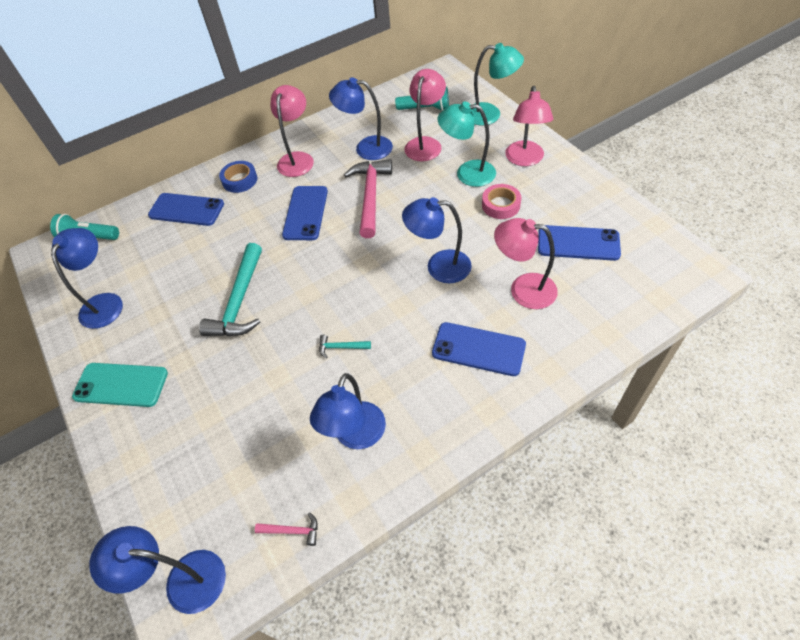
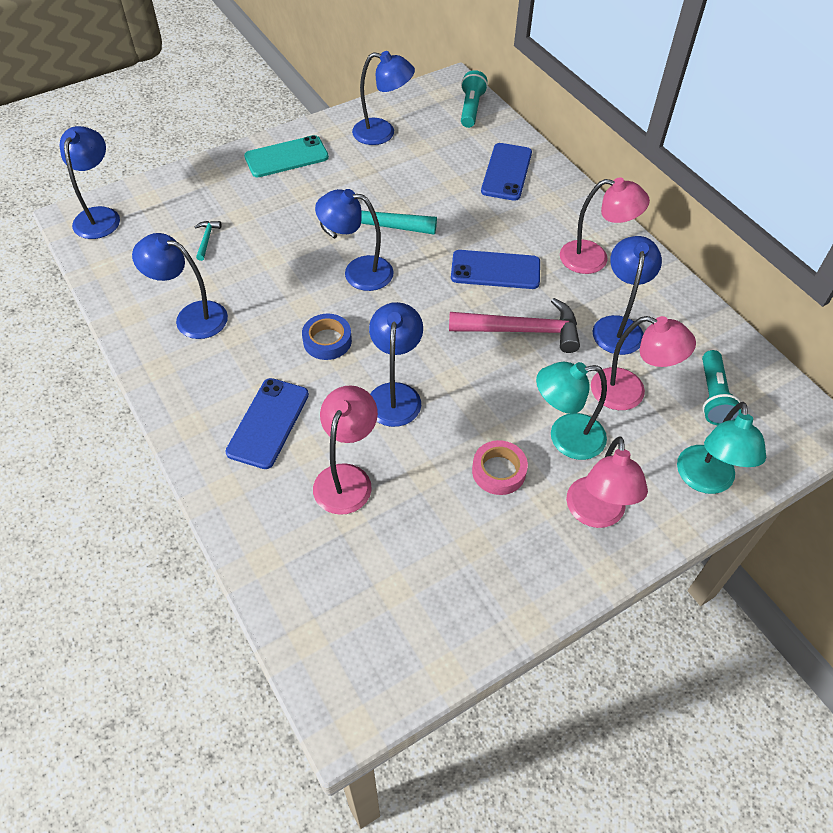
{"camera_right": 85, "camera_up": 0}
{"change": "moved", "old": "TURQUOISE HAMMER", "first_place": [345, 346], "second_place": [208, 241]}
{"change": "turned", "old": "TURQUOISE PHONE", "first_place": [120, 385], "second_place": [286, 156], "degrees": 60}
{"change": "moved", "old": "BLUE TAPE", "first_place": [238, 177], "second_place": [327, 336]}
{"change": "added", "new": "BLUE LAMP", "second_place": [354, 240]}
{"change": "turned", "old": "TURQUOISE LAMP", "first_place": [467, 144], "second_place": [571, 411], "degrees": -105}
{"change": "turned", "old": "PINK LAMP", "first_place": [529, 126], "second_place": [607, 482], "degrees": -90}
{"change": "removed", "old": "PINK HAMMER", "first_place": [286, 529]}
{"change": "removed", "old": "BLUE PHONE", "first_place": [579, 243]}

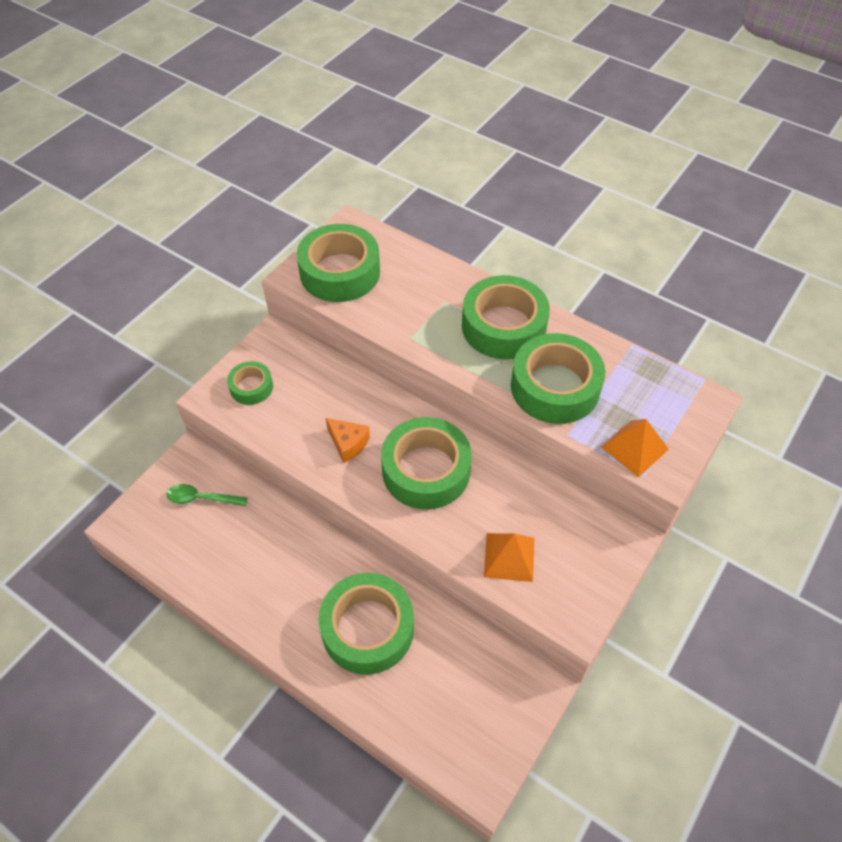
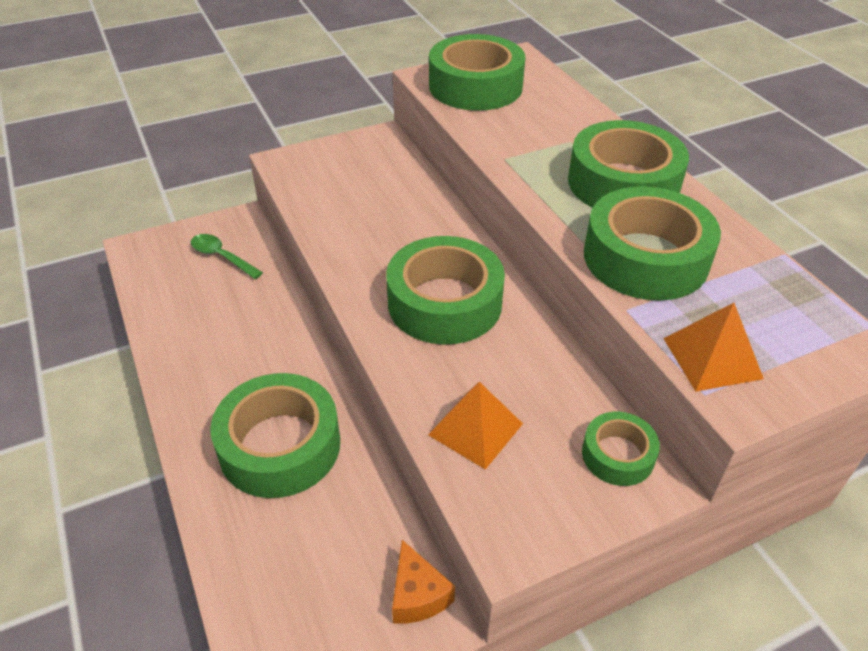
{"camera_right": 30, "camera_up": -10}
{"change": "moved", "old": "ORANGE CHEESE", "first_place": [348, 440], "second_place": [423, 581]}
{"change": "moved", "old": "GREEN TAPE", "first_place": [250, 383], "second_place": [621, 449]}

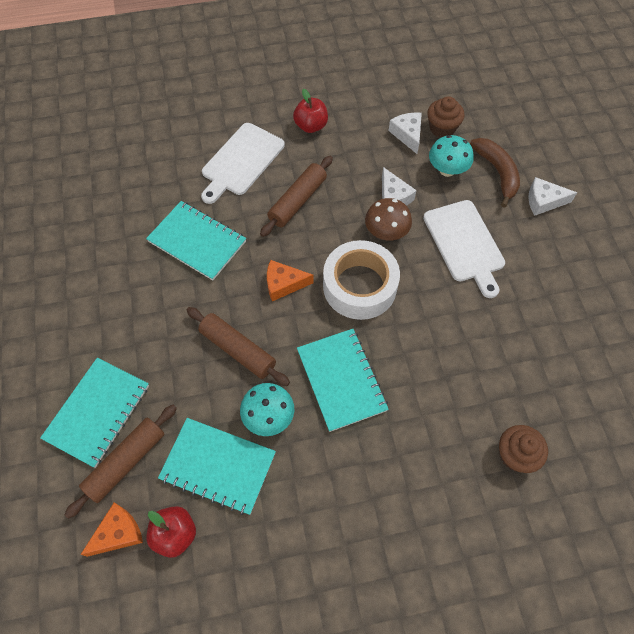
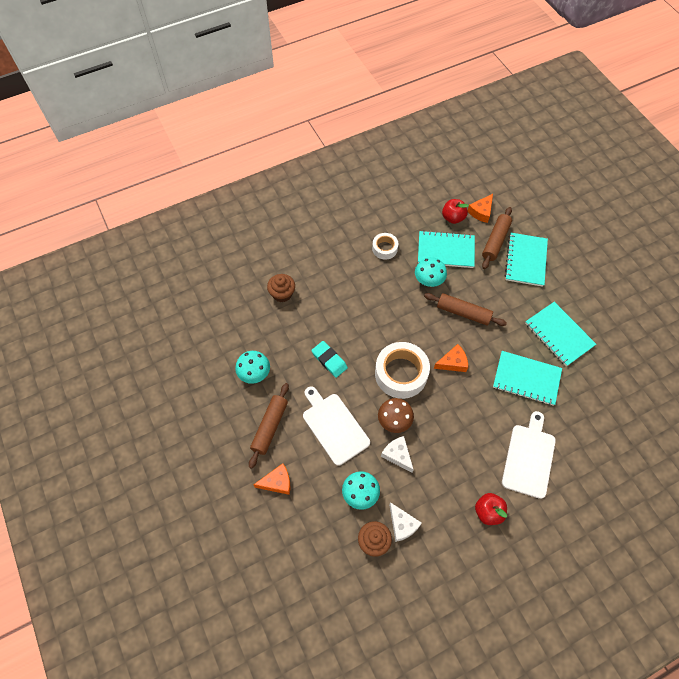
{"camera_right": 165, "camera_up": 0}
{"change": "added", "new": "TURQUOISE MUSHROOM", "second_place": [252, 367]}
{"change": "moved", "old": "BROWN ROLLING PIN", "first_place": [296, 196], "second_place": [269, 426]}
{"change": "recoloured", "old": "WHITE CHEESE", "new": "ORANGE CHEESE", "first_place": [552, 196], "second_place": [272, 479]}
{"change": "added", "new": "TURQUOISE ERASER", "second_place": [329, 359]}
{"change": "added", "new": "WHITE TAPE", "second_place": [385, 246]}
{"change": "moved", "old": "TURQUOISE NOTEBOOK", "first_place": [343, 380], "second_place": [560, 334]}
{"change": "removed", "old": "BROWN BANANA", "first_place": [495, 173]}

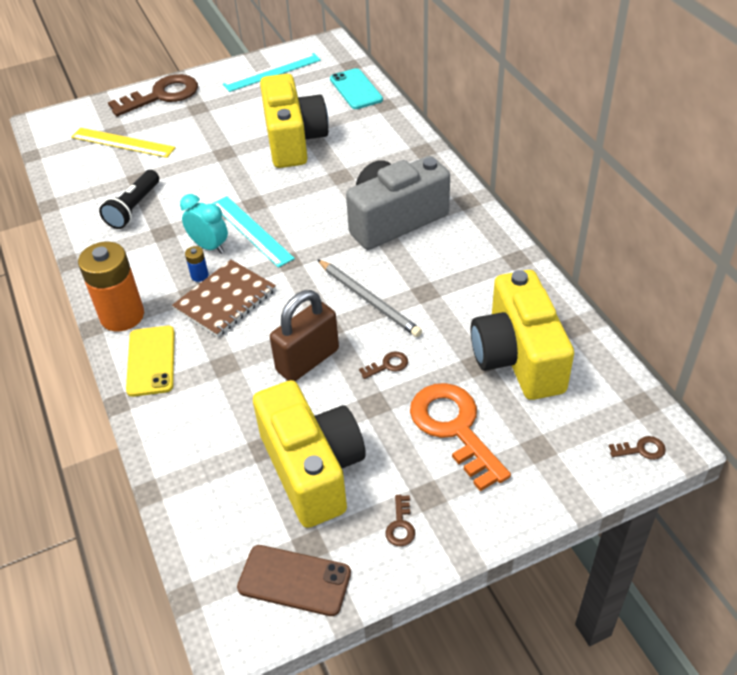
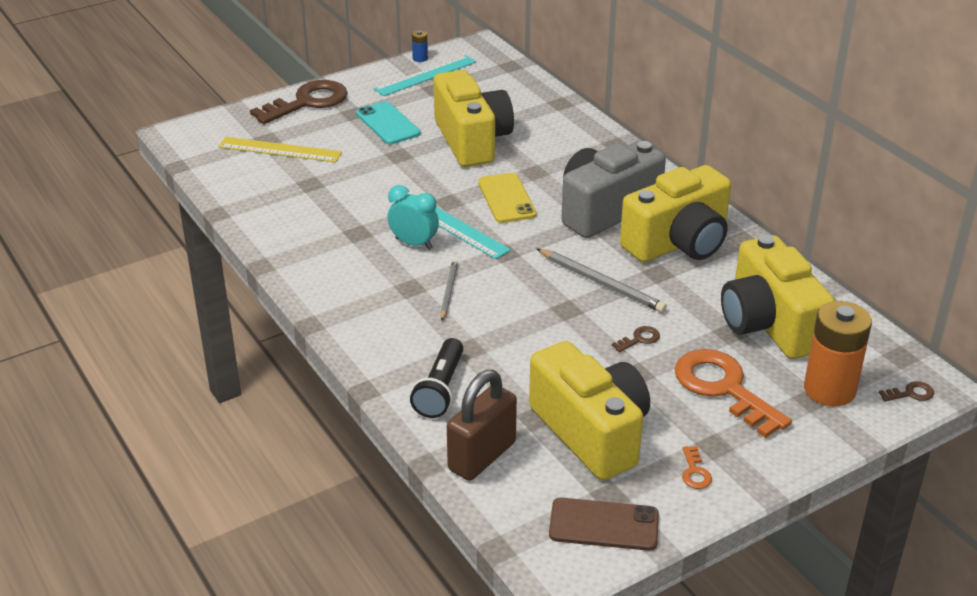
{"camera_right": -10, "camera_up": -10}
{"change": "moved", "old": "TURQUOISE PHONE", "first_place": [356, 88], "second_place": [388, 122]}
{"change": "moved", "old": "BLACK FLASHLIGHT", "first_place": [129, 199], "second_place": [436, 378]}
{"change": "moved", "old": "BLUE BATTERY", "first_place": [197, 264], "second_place": [420, 46]}
{"change": "replaced", "old": "BROWN NOTEBOOK", "new": "GREY PENCIL", "first_place": [224, 298], "second_place": [449, 290]}
{"change": "moved", "old": "BROWN PADLOCK", "first_place": [304, 335], "second_place": [482, 425]}
{"change": "moved", "old": "YELLOW PHONE", "first_place": [150, 361], "second_place": [507, 198]}
{"change": "added", "new": "YELLOW CAMERA", "second_place": [675, 213]}
{"change": "recoloured", "old": "BROWN KEY", "new": "ORANGE KEY", "first_place": [400, 521], "second_place": [697, 467]}
{"change": "moved", "old": "ORANGE BATTERY", "first_place": [111, 286], "second_place": [838, 353]}

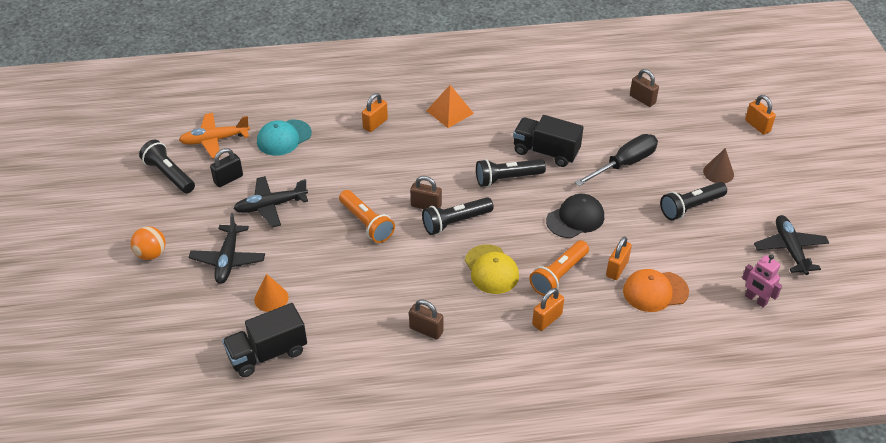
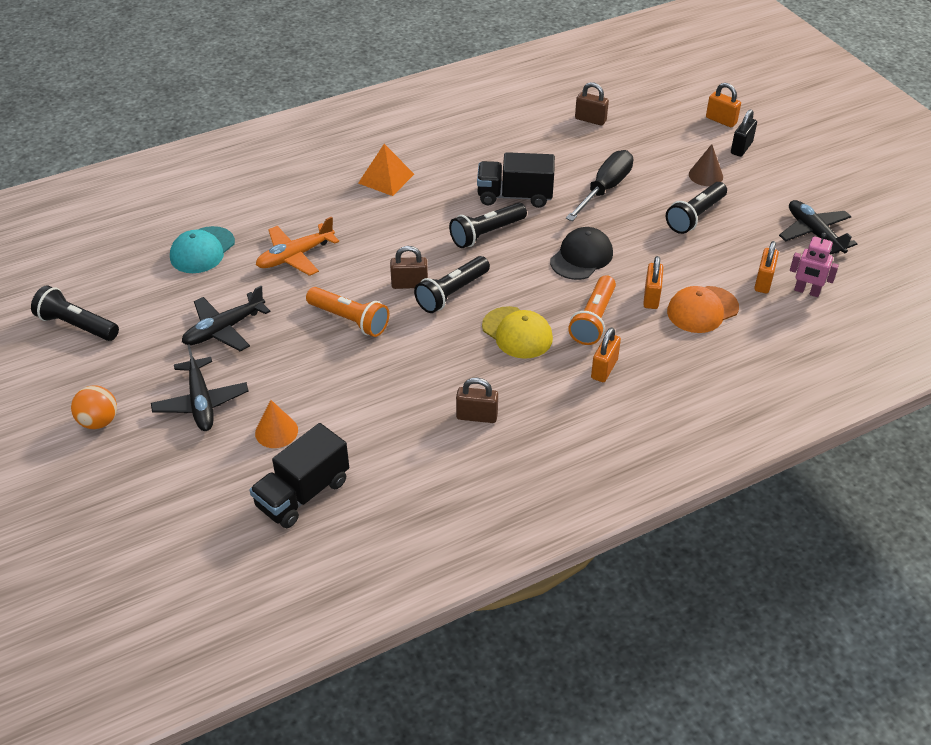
{"camera_right": -20, "camera_up": 0}
{"change": "moved", "old": "ORANGE PLANE", "first_place": [214, 136], "second_place": [297, 246]}
{"change": "moved", "old": "BLACK PADLOCK", "first_place": [226, 167], "second_place": [744, 133]}
{"change": "moved", "old": "ORANGE PADLOCK", "first_place": [375, 112], "second_place": [766, 267]}

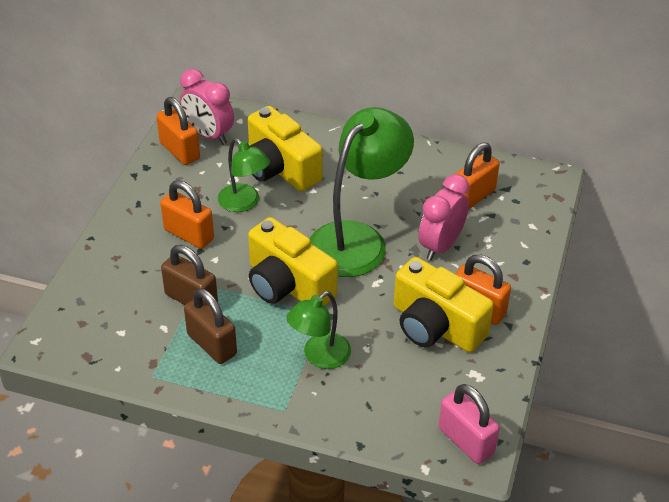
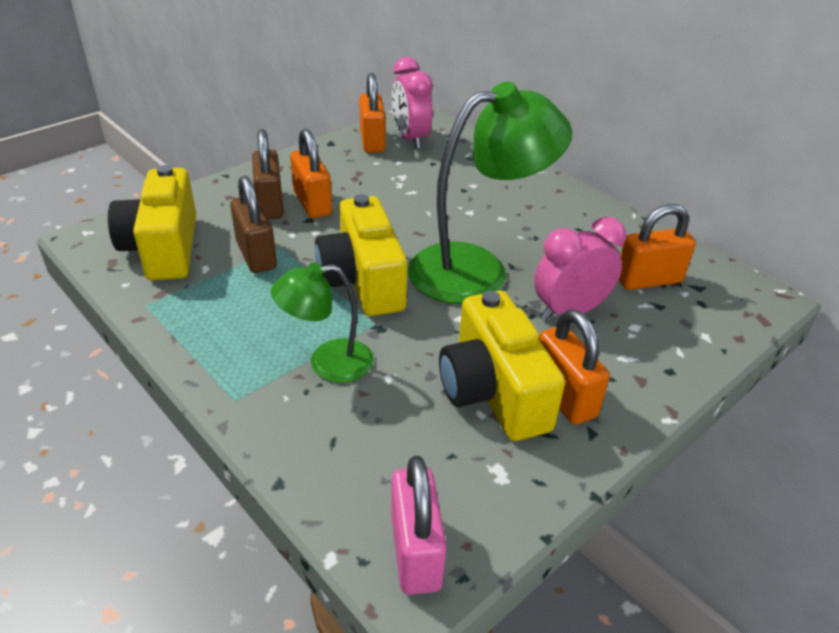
{"camera_right": 30, "camera_up": -5}
{"change": "moved", "old": "YELLOW CAMERA", "first_place": [285, 148], "second_place": [152, 222]}
{"change": "moved", "old": "BROWN PADLOCK", "first_place": [210, 326], "second_place": [268, 174]}
{"change": "removed", "old": "GREEN LAMP", "first_place": [244, 175]}

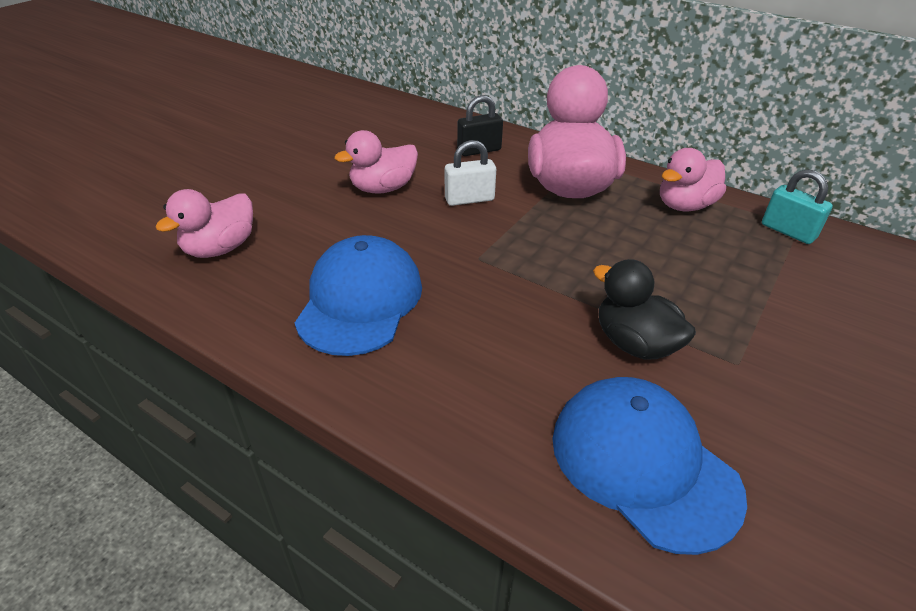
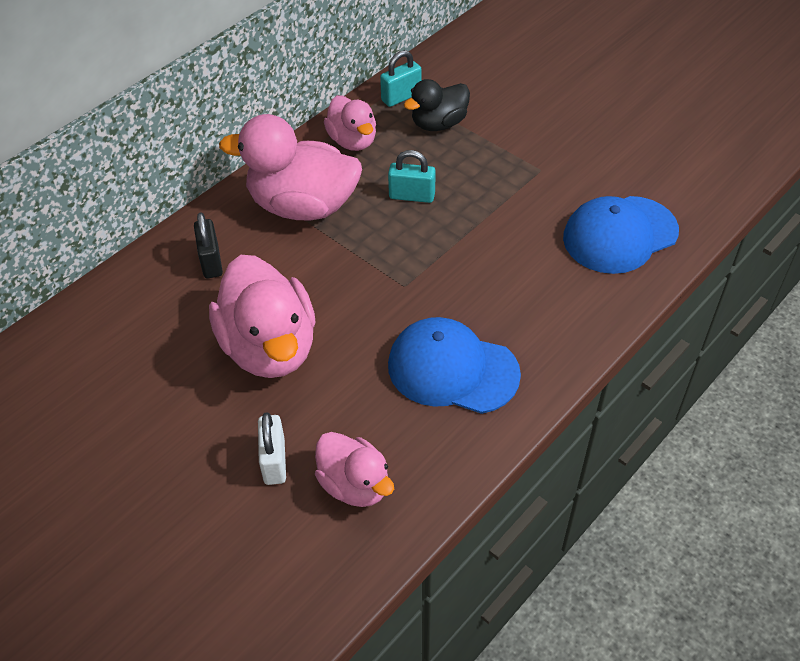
{"camera_right": -80, "camera_up": 10}
{"change": "resized", "old": "PINK DUCK", "first_place": [376, 162], "second_place": [262, 316], "factor": 1.71}
{"change": "moved", "old": "WHITE PADLOCK", "first_place": [470, 173], "second_place": [272, 449]}
{"change": "added", "new": "TURQUOISE PADLOCK", "second_place": [412, 176]}
{"change": "moved", "old": "BLACK DUCK", "first_place": [644, 309], "second_place": [437, 105]}

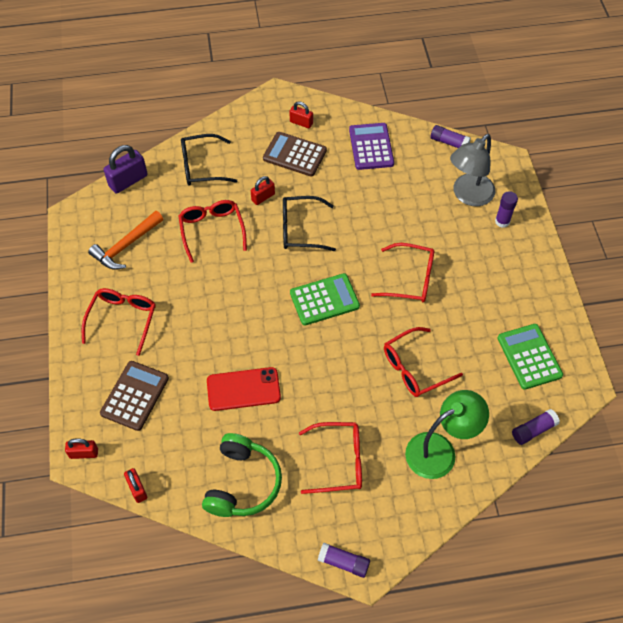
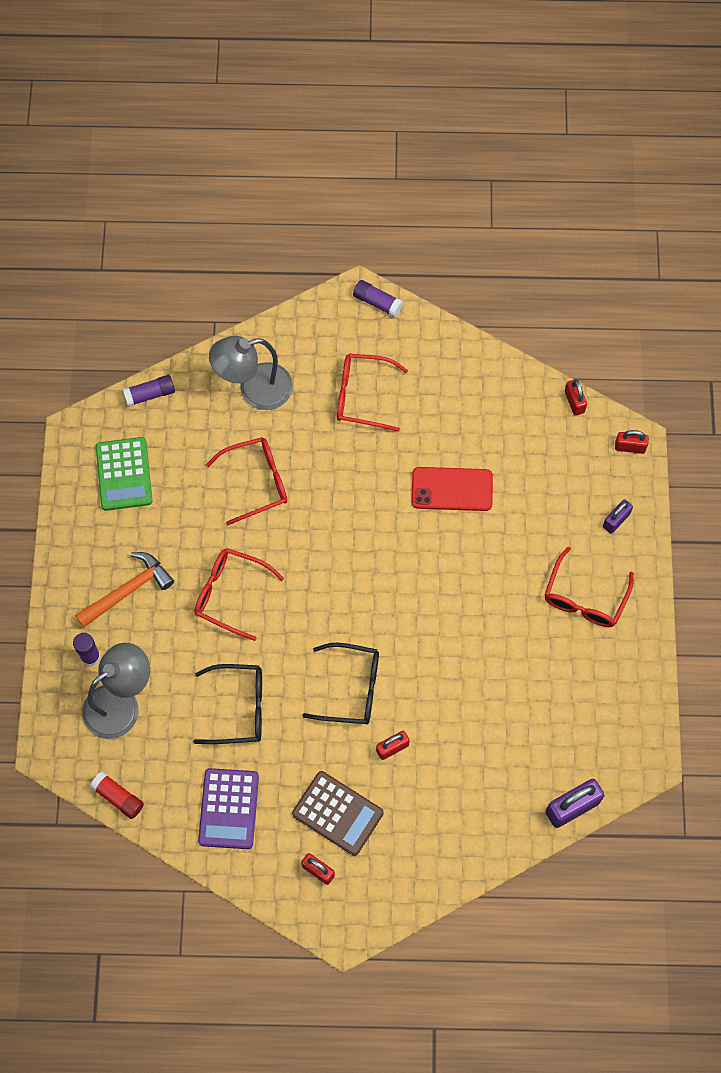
{"camera_right": -170, "camera_up": 10}
{"change": "moved", "old": "ORANGE HAMMER", "first_place": [125, 240], "second_place": [124, 589]}
{"change": "recoloured", "old": "PURPLE GLUE STICK", "new": "RED GLUE STICK", "first_place": [450, 136], "second_place": [117, 795]}
{"change": "moved", "old": "BLACK GLASSES", "first_place": [209, 160], "second_place": [228, 704]}
{"change": "recoloured", "old": "GREEN LAMP", "new": "GREY LAMP", "first_place": [447, 434], "second_place": [251, 373]}
{"change": "added", "new": "PURPLE PADLOCK", "second_place": [618, 516]}
{"change": "removed", "old": "BROWN CALCULATOR", "first_place": [134, 396]}
{"change": "removed", "old": "RED GLASSES", "first_place": [212, 231]}
{"change": "removed", "old": "GREEN HEADPHONES", "first_place": [242, 475]}
{"change": "removed", "old": "GREEN CALCULATOR", "first_place": [325, 299]}

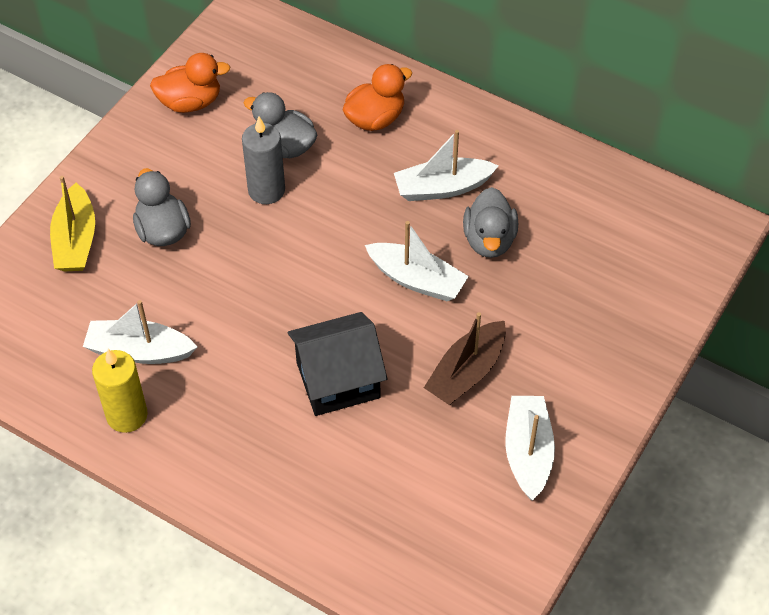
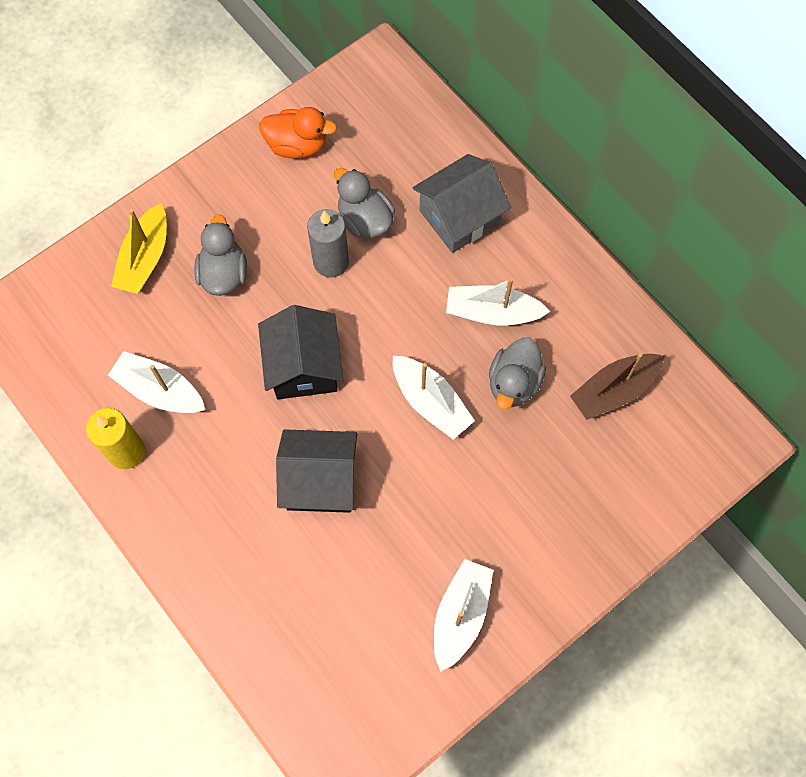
{"camera_right": 20, "camera_up": 15}
{"change": "added", "new": "BLACK HOUSE", "second_place": [301, 352]}
{"change": "replaced", "old": "ORANGE DUCK", "new": "GREY HOUSE", "first_place": [377, 97], "second_place": [462, 203]}
{"change": "moved", "old": "BROWN BOAT", "first_place": [465, 358], "second_place": [617, 386]}

